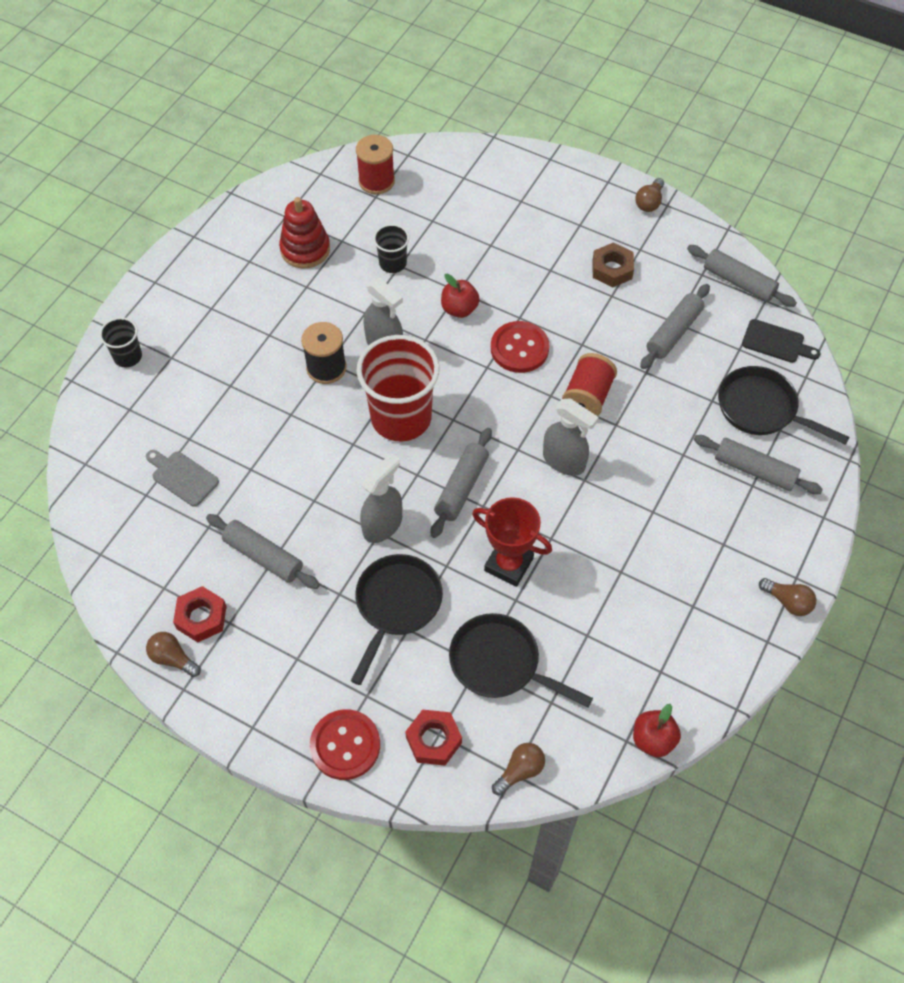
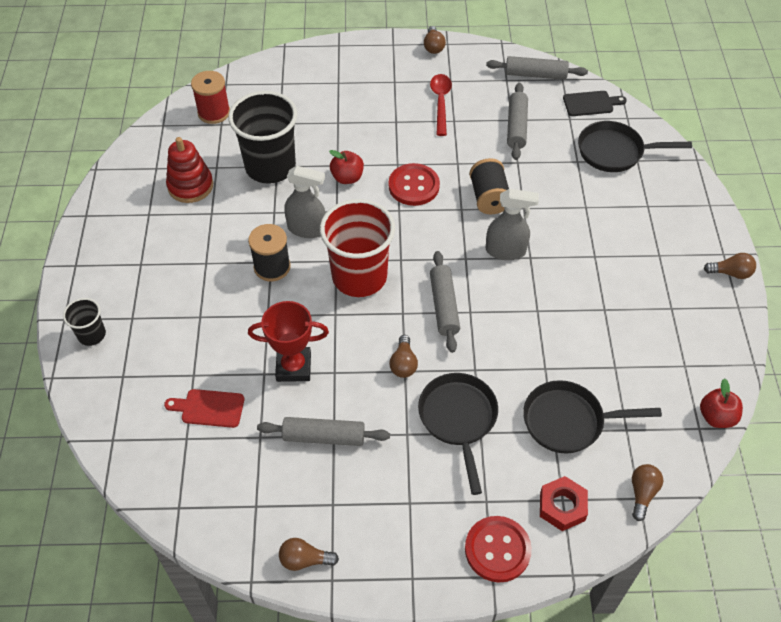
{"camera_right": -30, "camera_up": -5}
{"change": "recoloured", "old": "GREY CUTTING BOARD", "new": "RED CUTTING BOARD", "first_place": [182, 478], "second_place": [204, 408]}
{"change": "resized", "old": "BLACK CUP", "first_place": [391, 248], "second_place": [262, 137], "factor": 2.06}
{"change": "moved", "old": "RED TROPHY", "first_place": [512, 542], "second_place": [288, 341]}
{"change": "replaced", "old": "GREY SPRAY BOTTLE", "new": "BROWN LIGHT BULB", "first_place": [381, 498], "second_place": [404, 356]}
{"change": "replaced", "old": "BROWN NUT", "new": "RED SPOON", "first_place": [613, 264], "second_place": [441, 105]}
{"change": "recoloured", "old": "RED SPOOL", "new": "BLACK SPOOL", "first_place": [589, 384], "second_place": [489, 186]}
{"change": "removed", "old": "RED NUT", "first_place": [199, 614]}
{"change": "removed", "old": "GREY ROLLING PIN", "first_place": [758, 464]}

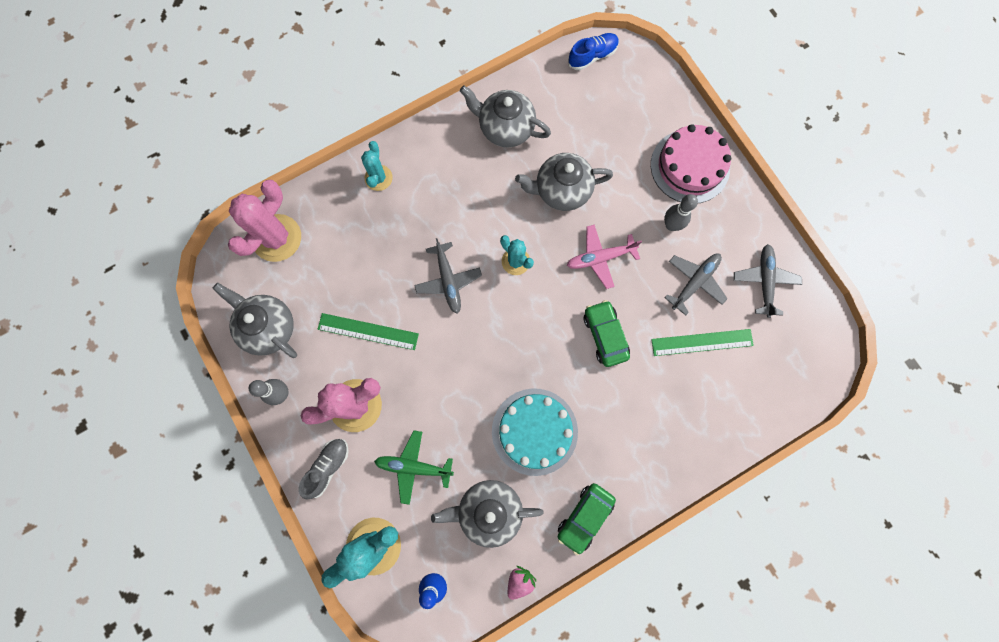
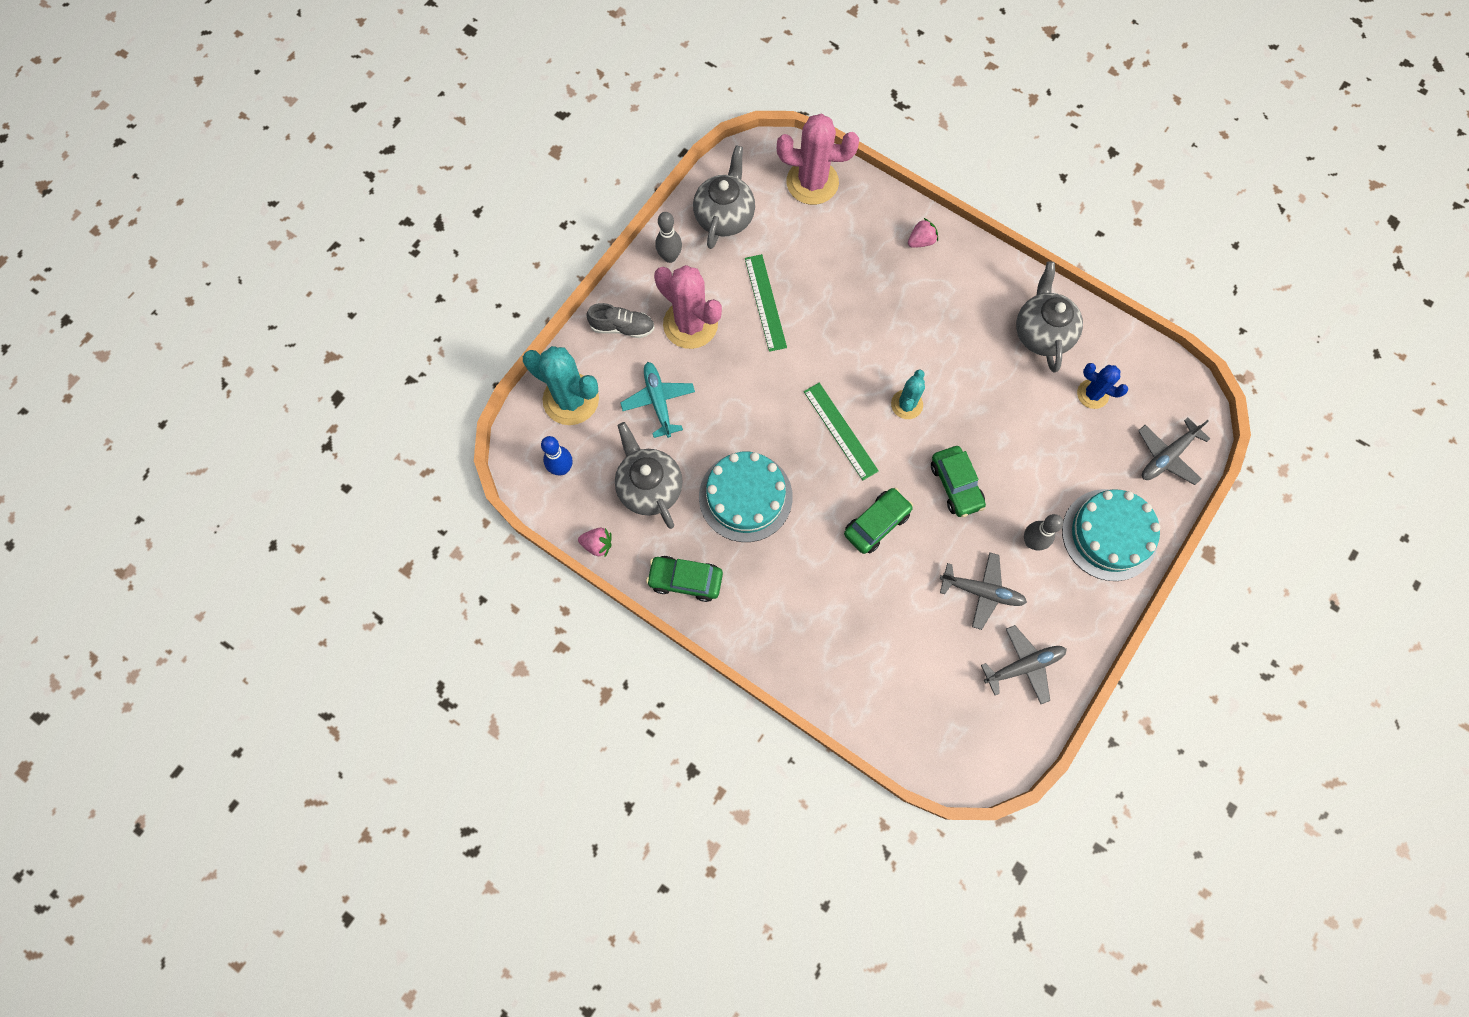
{"camera_right": 65, "camera_up": -5}
{"change": "recoloured", "old": "GREEN PLANE", "new": "TURQUOISE PLANE", "first_place": [414, 468], "second_place": [657, 400]}
{"change": "moved", "old": "GREEN RULER", "first_place": [702, 342], "second_place": [841, 431]}
{"change": "replaced", "old": "TURQUOISE CACTUS", "new": "PINK STRAWBERRY", "first_place": [377, 166], "second_place": [923, 233]}
{"change": "replaced", "old": "PINK PLANE", "new": "GREEN CAR", "first_place": [604, 256], "second_place": [958, 481]}
{"change": "recoloured", "old": "PINK CAKE", "new": "TURQUOISE CAKE", "first_place": [691, 163], "second_place": [1111, 535]}
{"change": "added", "new": "BLUE CACTUS", "second_place": [1102, 386]}
{"change": "moved", "old": "GREY PLANE", "first_place": [448, 276], "second_place": [1174, 451]}
{"change": "removed", "old": "GREY TEAPOT", "first_place": [564, 182]}
{"change": "removed", "old": "BLUE SHOE", "first_place": [593, 51]}

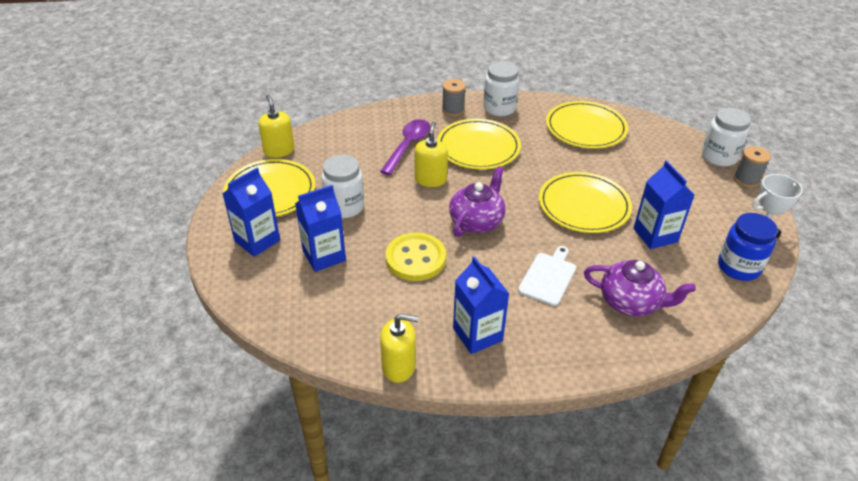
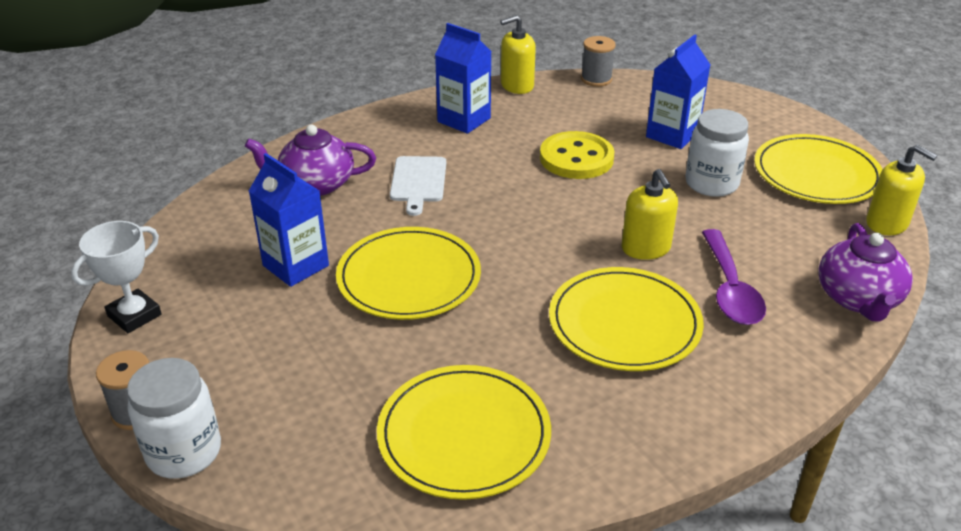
{"camera_right": 155, "camera_up": -5}
{"change": "moved", "old": "GREY SPOOL", "first_place": [454, 97], "second_place": [598, 61]}
{"change": "moved", "old": "PURPLE TEAPOT", "first_place": [477, 201], "second_place": [865, 272]}
{"change": "removed", "old": "BLUE CARTON", "first_place": [251, 212]}
{"change": "removed", "old": "WHITE JAR", "first_place": [501, 88]}
{"change": "removed", "old": "BLUE JAR", "first_place": [748, 247]}

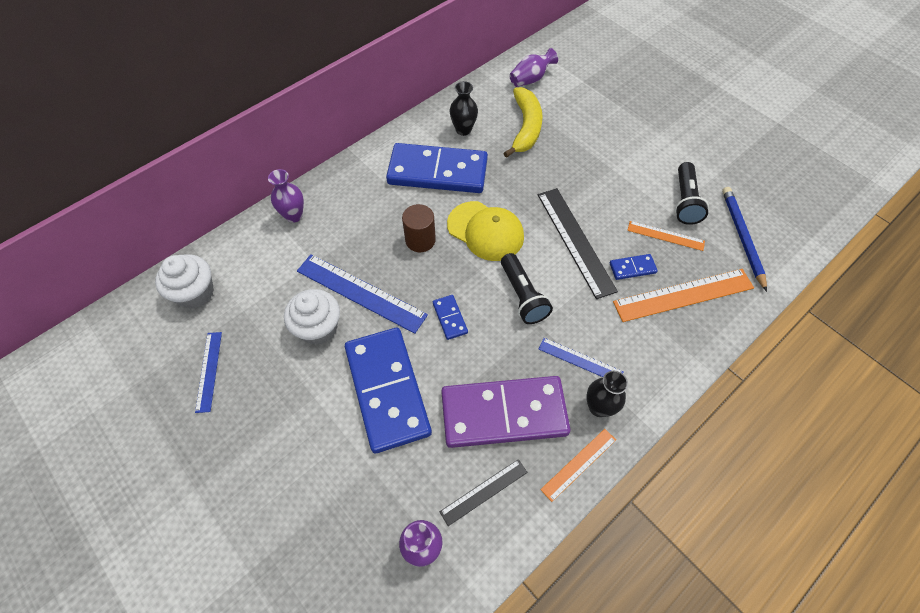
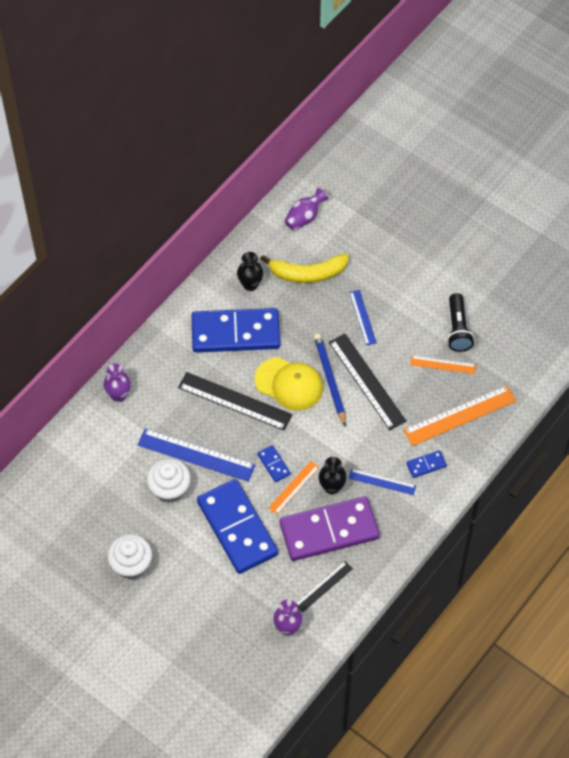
{"camera_right": -10, "camera_up": 0}
{"change": "moved", "old": "WHITE CUPCAKE", "first_place": [184, 281], "second_place": [129, 557]}
{"change": "replaced", "old": "BROWN CYLINDER", "new": "BLACK RULER", "first_place": [419, 228], "second_place": [235, 401]}
{"change": "turned", "old": "YELLOW BANANA", "first_place": [523, 122], "second_place": [304, 268], "degrees": 90}
{"change": "moved", "old": "ORANGE RULER", "first_place": [578, 465], "second_place": [293, 487]}
{"change": "moved", "old": "BLUE PENCIL", "first_place": [744, 239], "second_place": [330, 380]}
{"change": "moved", "old": "BLACK VASE", "first_place": [607, 394], "second_place": [333, 476]}
{"change": "moved", "old": "BLUE RULER", "first_place": [208, 372], "second_place": [363, 318]}
{"change": "moved", "old": "BLUE DOMINO", "first_place": [634, 267], "second_place": [426, 464]}
{"change": "removed", "old": "BLACK FLASHLIGHT", "first_place": [527, 288]}

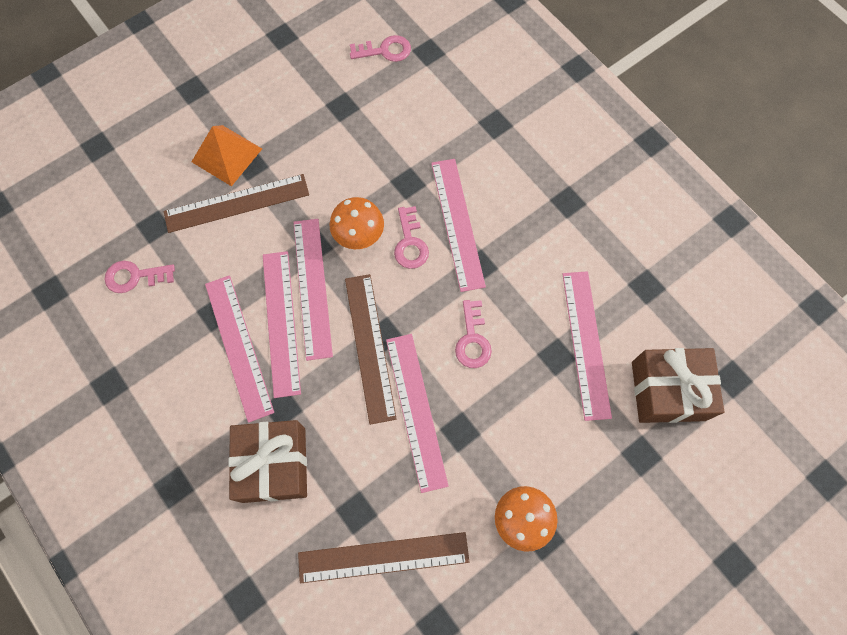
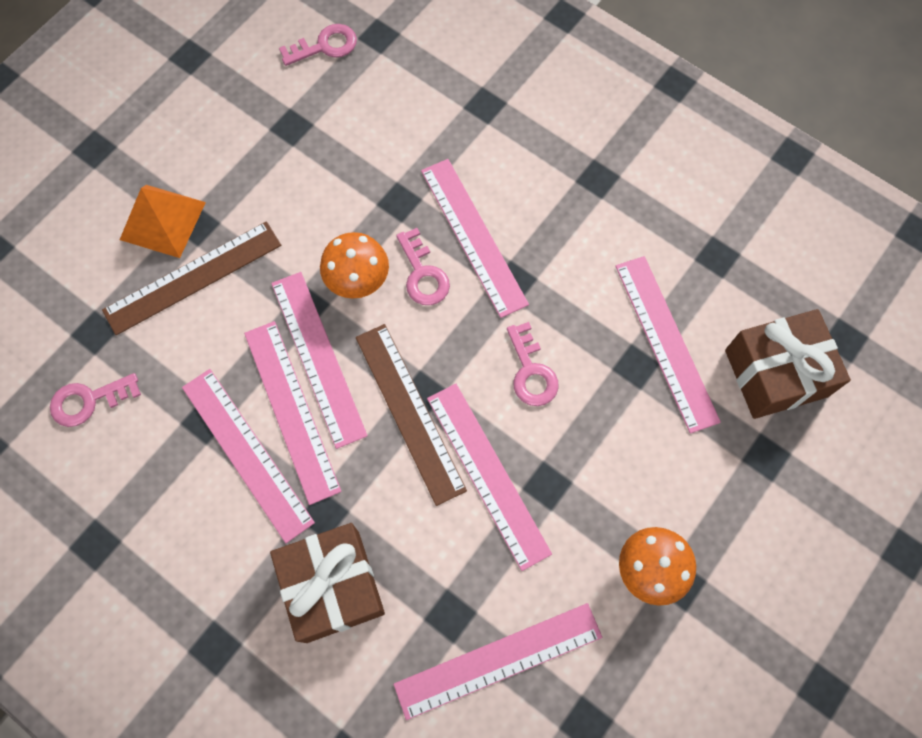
{"camera_right": -15, "camera_up": 0}
{"change": "recoloured", "old": "BROWN RULER", "new": "PINK RULER", "first_place": [383, 557], "second_place": [498, 661]}

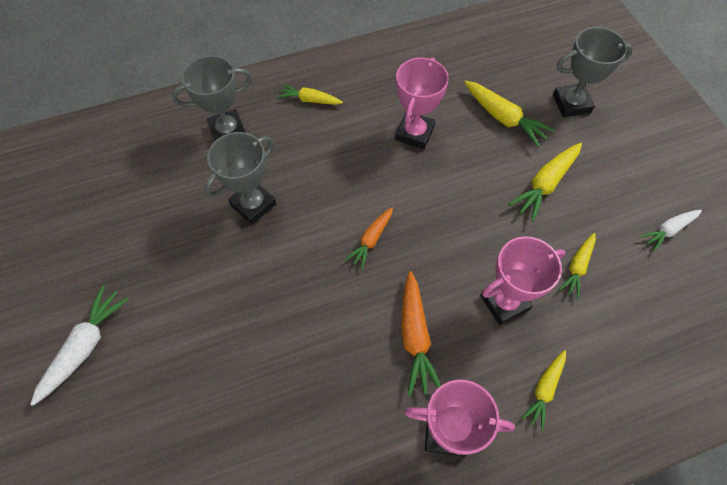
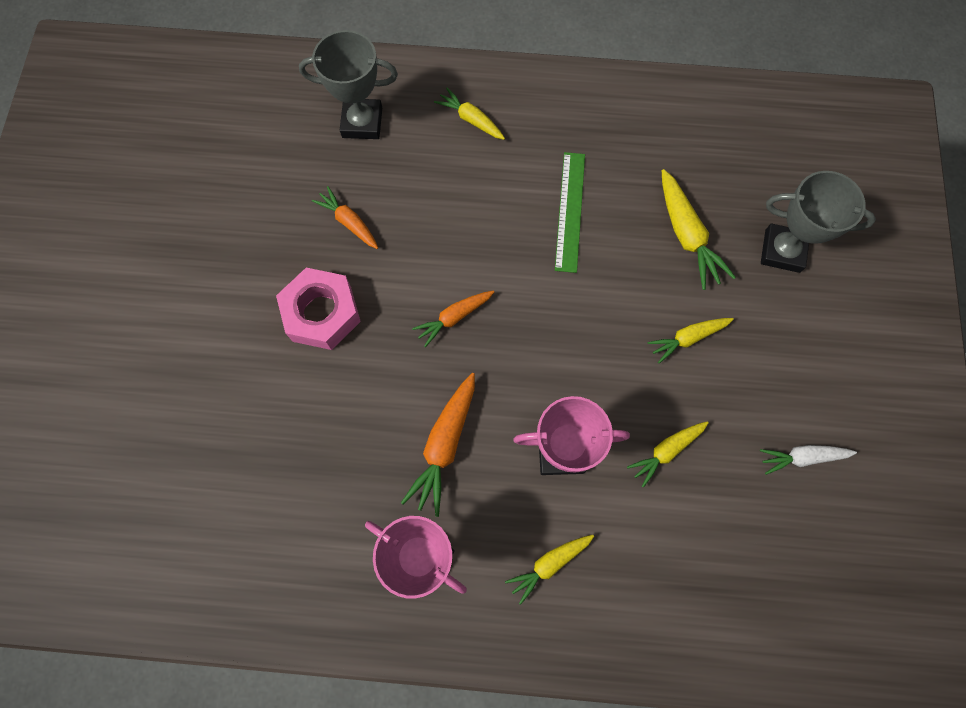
{"camera_right": 25, "camera_up": 10}
{"change": "added", "new": "PINK NUT", "second_place": [318, 309]}
{"change": "replaced", "old": "GREY TROPHY", "new": "ORANGE CARROT", "first_place": [240, 178], "second_place": [345, 217]}
{"change": "replaced", "old": "PINK TROPHY", "new": "GREEN RULER", "first_place": [422, 103], "second_place": [570, 212]}
{"change": "resized", "old": "YELLOW CARROT", "first_place": [545, 182], "second_place": [691, 341], "factor": 0.65}
{"change": "removed", "old": "WHITE CARROT", "first_place": [79, 345]}

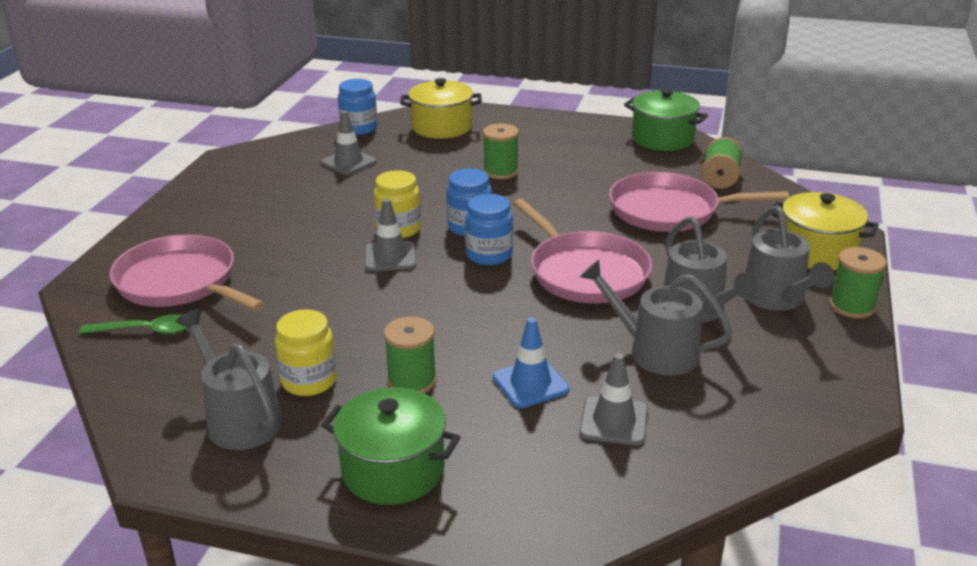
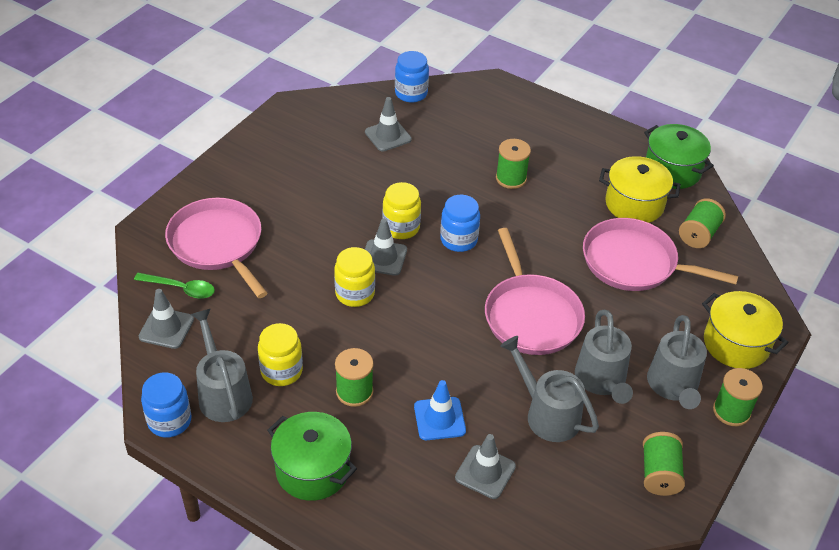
{"camera_right": 15, "camera_up": 15}
{"change": "added", "new": "GREY TRAFFIC CONE", "second_place": [166, 319]}
{"change": "moved", "old": "BLUE JAR", "first_place": [489, 229], "second_place": [166, 405]}
{"change": "added", "new": "YELLOW JAR", "second_place": [354, 277]}
{"change": "moved", "old": "YELLOW POT", "first_place": [441, 108], "second_place": [640, 189]}
{"change": "added", "new": "GREEN SPOOL", "second_place": [664, 464]}

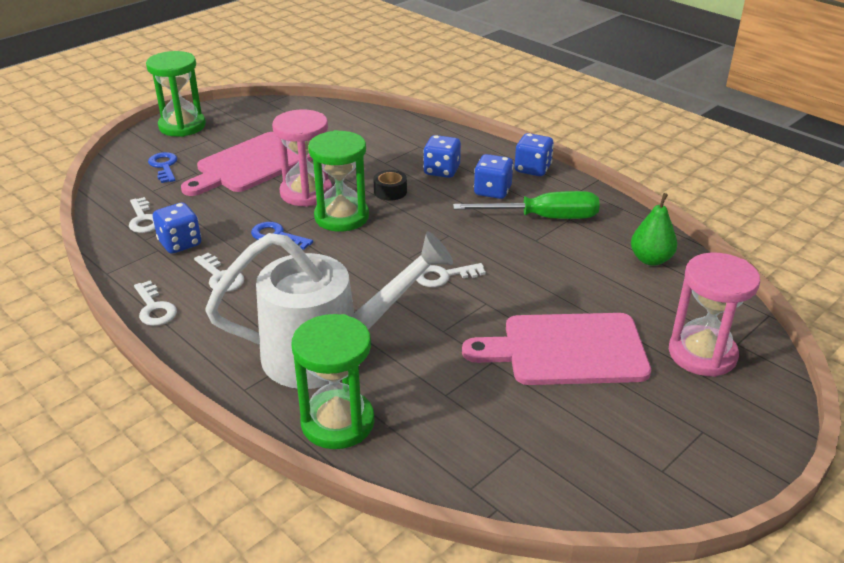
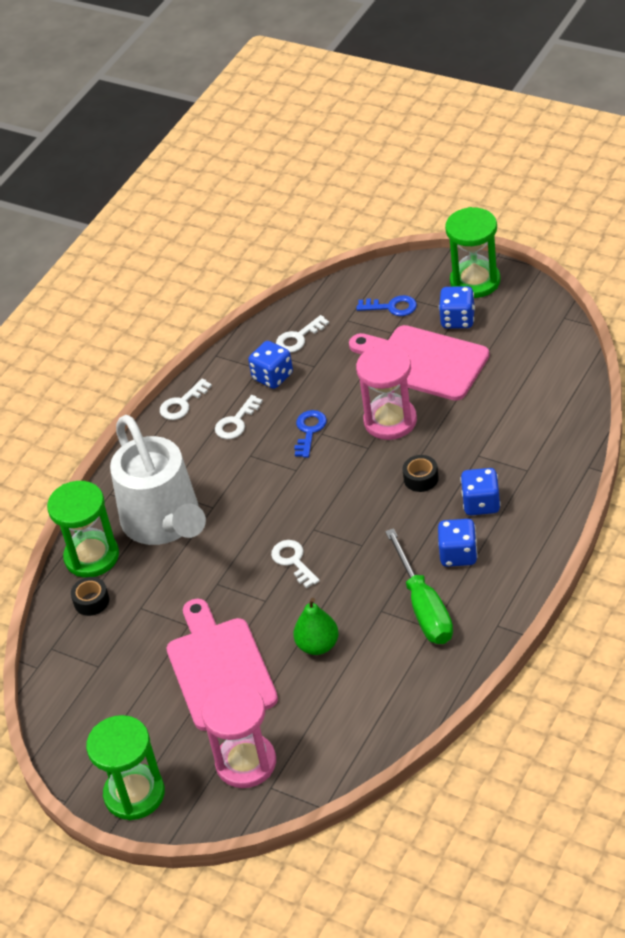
{"camera_right": 80, "camera_up": 10}
{"change": "added", "new": "BLACK TAPE", "second_place": [90, 596]}
{"change": "moved", "old": "GREEN HOURGLASS", "first_place": [338, 180], "second_place": [125, 767]}
{"change": "moved", "old": "GREEN PEAR", "first_place": [654, 229], "second_place": [316, 626]}
{"change": "turned", "old": "BLUE KEY", "first_place": [162, 167], "second_place": [386, 305], "degrees": 45}
{"change": "moved", "old": "BLUE DICE", "first_place": [534, 154], "second_place": [457, 307]}

